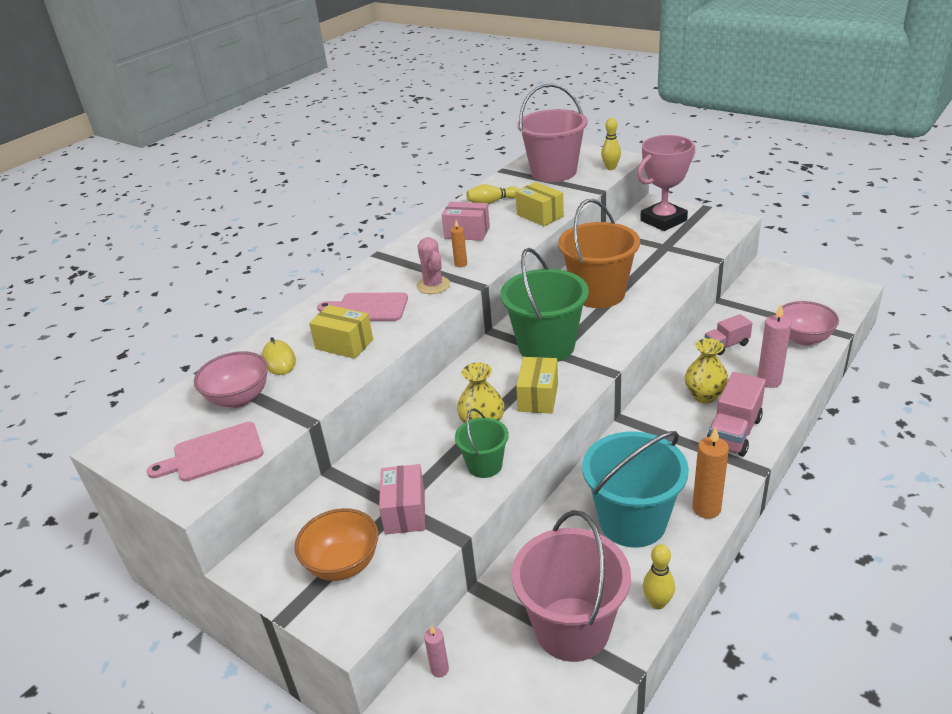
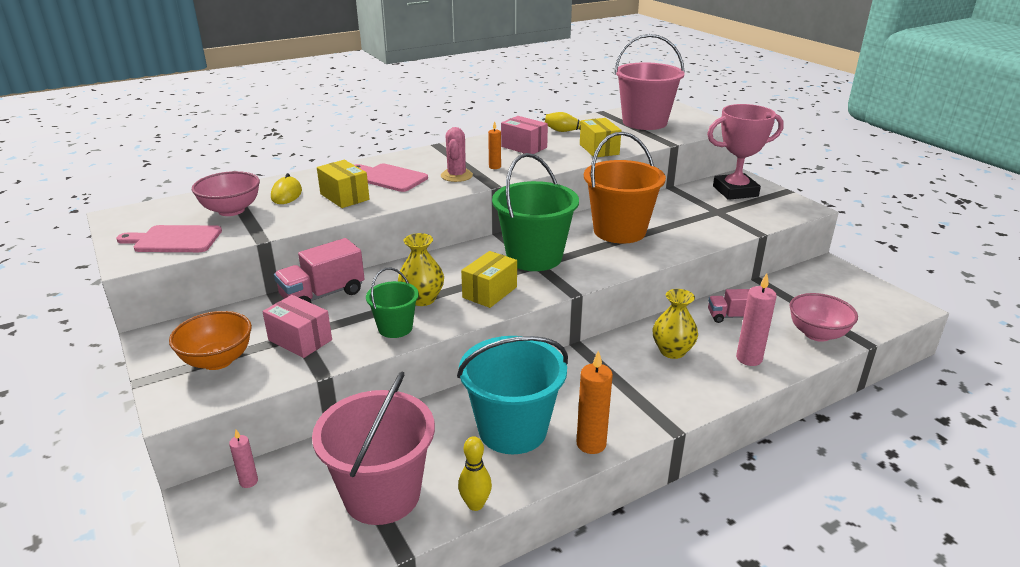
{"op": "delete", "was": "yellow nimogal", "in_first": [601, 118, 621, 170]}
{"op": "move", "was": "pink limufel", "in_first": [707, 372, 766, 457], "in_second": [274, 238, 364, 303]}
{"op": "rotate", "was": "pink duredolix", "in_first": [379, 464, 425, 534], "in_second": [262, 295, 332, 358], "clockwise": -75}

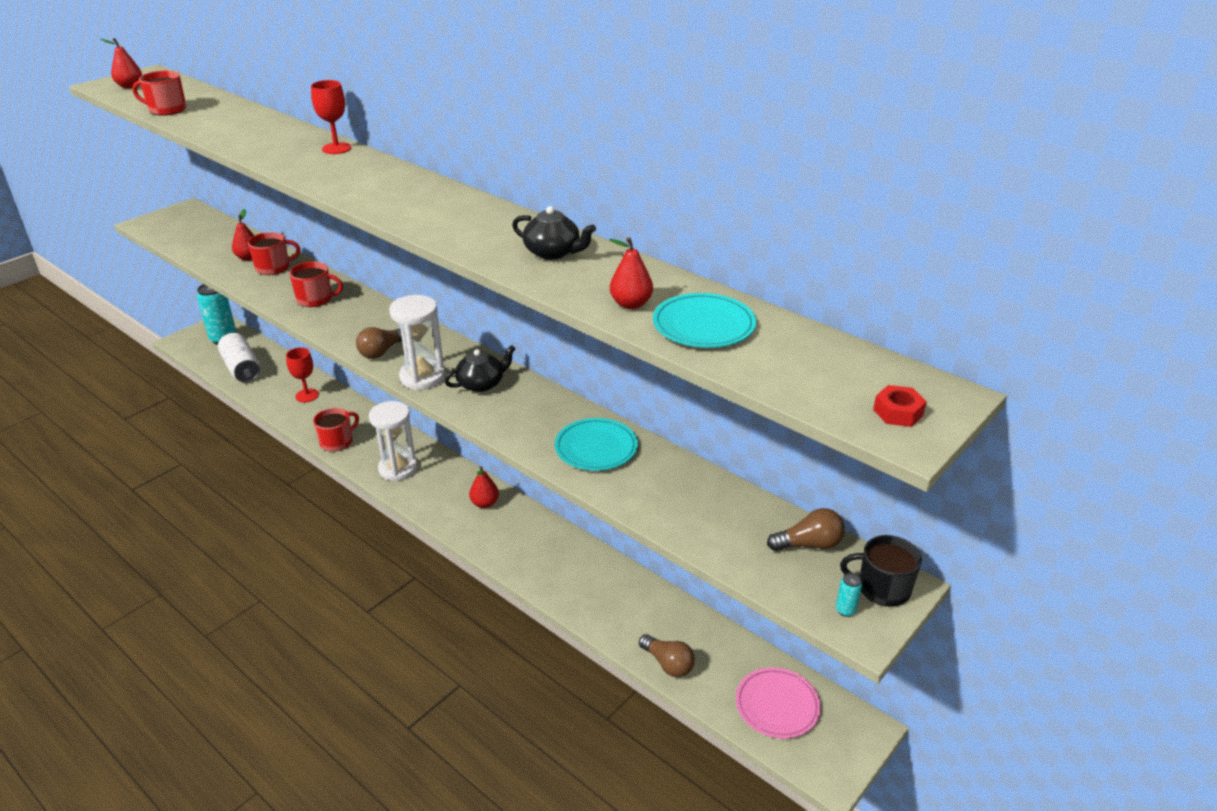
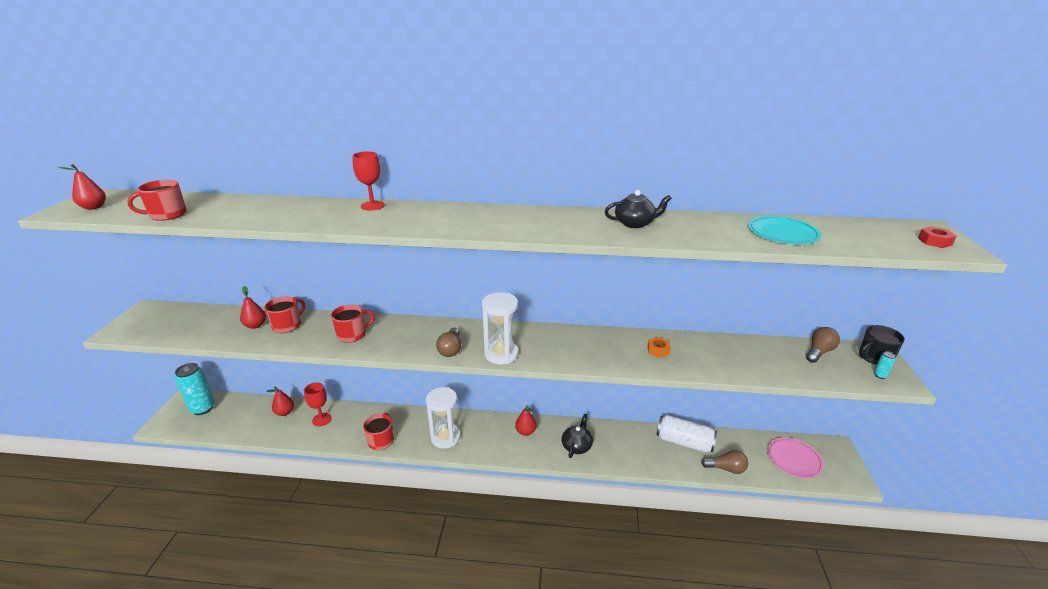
{"op": "move", "was": "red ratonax", "in_first": [610, 237, 653, 309], "in_second": [266, 386, 294, 416]}
{"op": "move", "was": "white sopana", "in_first": [218, 333, 260, 382], "in_second": [657, 415, 717, 453]}
{"op": "move", "was": "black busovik", "in_first": [444, 345, 516, 392], "in_second": [562, 414, 593, 458]}
{"op": "replace", "was": "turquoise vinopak", "now": "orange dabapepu", "in_first": [555, 418, 638, 471], "in_second": [647, 337, 671, 358]}

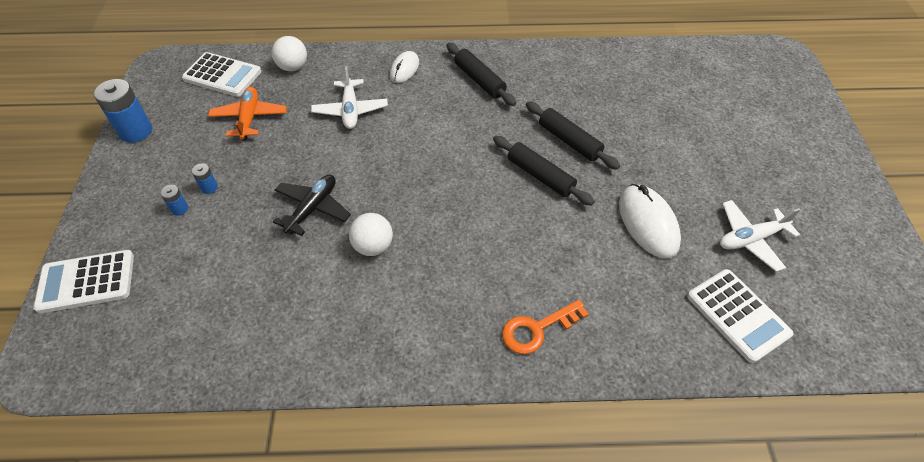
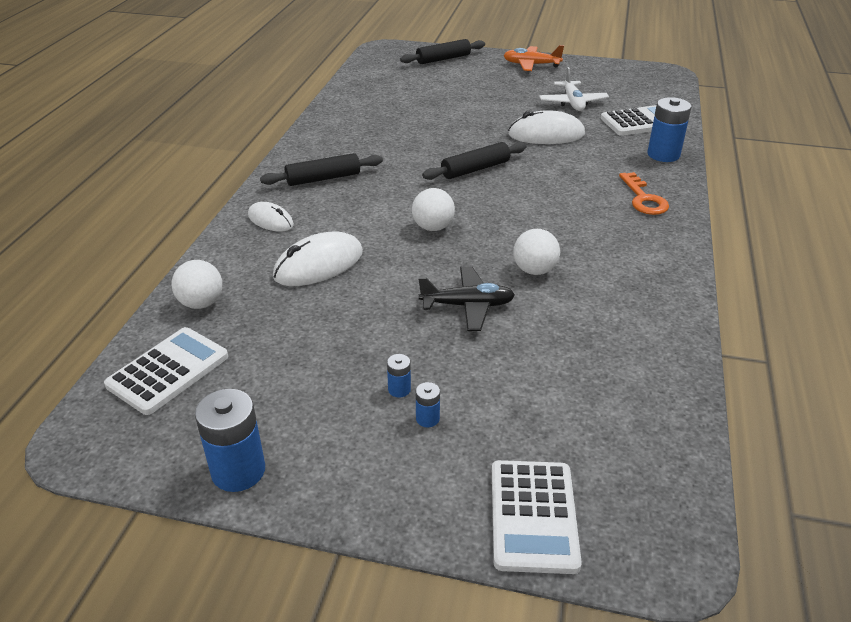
{"op": "replace", "was": "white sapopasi", "now": "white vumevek", "in_first": [311, 66, 388, 129], "in_second": [273, 232, 363, 286]}
{"op": "move", "was": "orange sapopasi", "in_first": [208, 87, 287, 141], "in_second": [503, 45, 564, 71]}
{"op": "move", "was": "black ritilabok", "in_first": [526, 101, 620, 170], "in_second": [400, 39, 485, 64]}
{"op": "rotate", "was": "black sapopasi", "in_first": [273, 175, 351, 236], "in_second": [418, 266, 515, 331], "clockwise": 135}
{"op": "insert", "now": "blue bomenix", "in_second": [647, 97, 691, 162]}
{"op": "insert", "now": "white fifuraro", "in_second": [412, 188, 455, 231]}

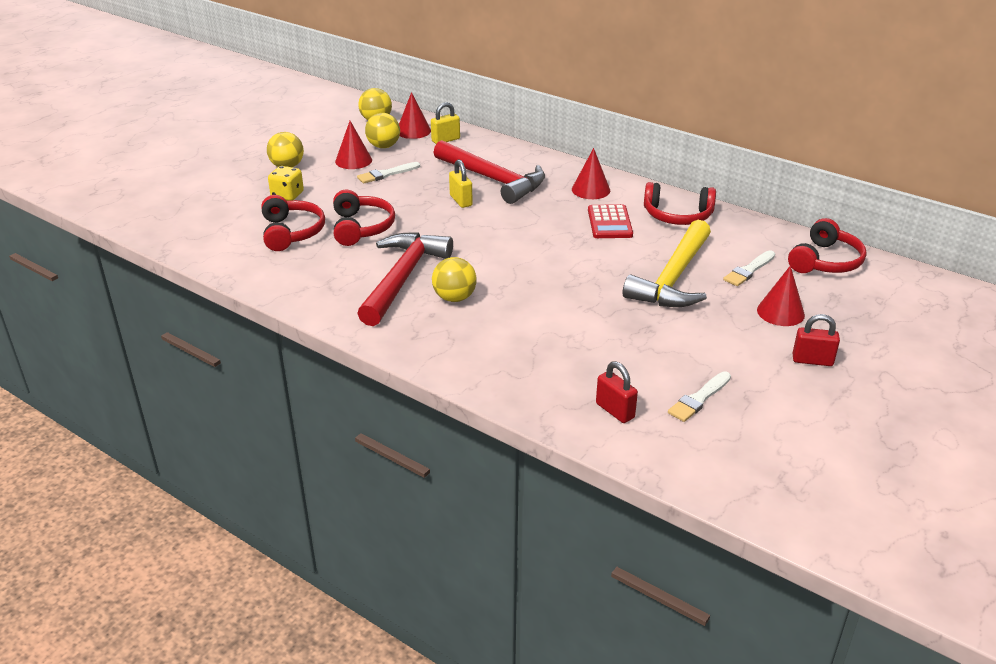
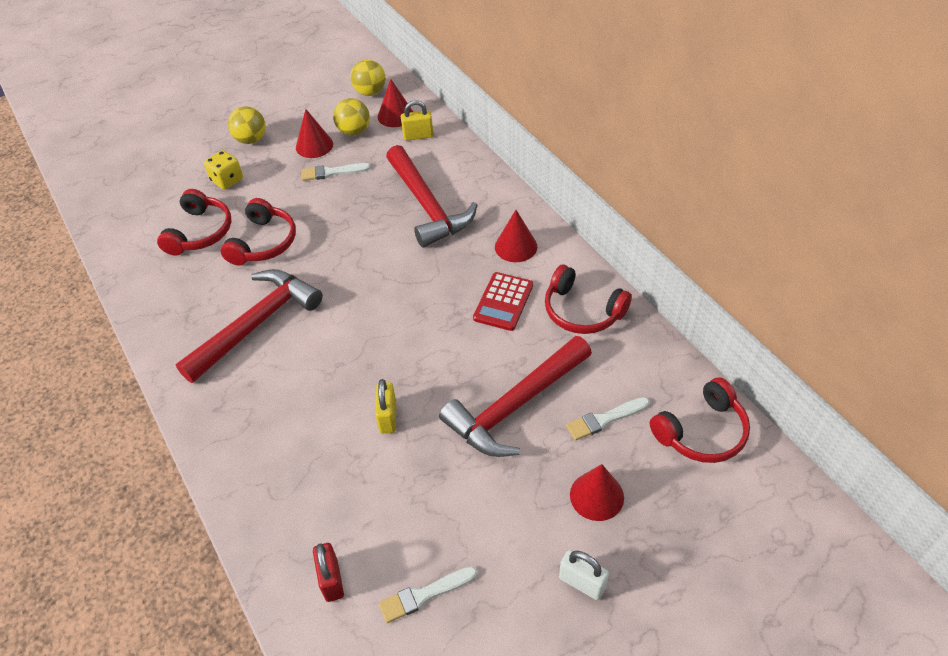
{"op": "move", "was": "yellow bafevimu", "in_first": [449, 160, 473, 208], "in_second": [375, 379, 396, 433]}
{"op": "recolor", "was": "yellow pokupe", "now": "red pokupe", "in_first": [623, 220, 711, 307], "in_second": [439, 336, 592, 457]}
{"op": "delete", "was": "yellow fifuraro", "in_first": [432, 257, 477, 302]}
{"op": "recolor", "was": "red bafevimu", "now": "white bafevimu", "in_first": [793, 314, 840, 366], "in_second": [559, 550, 609, 600]}

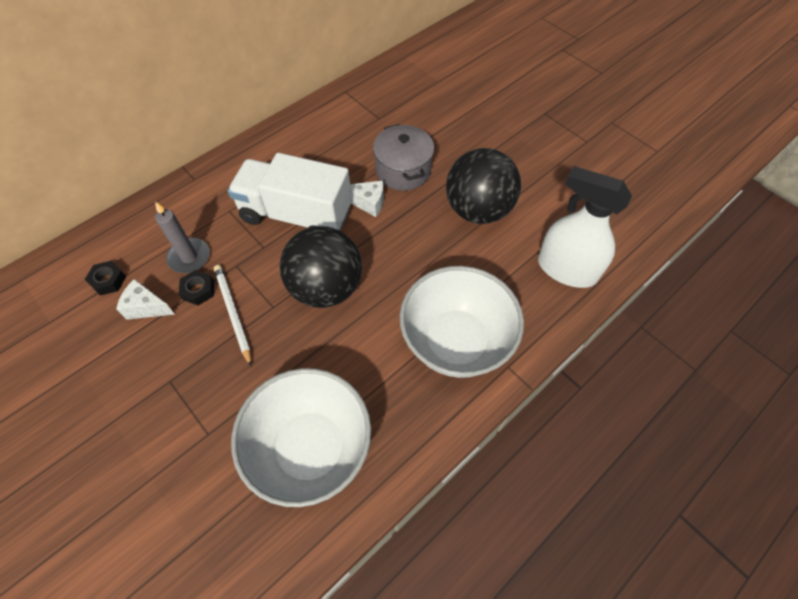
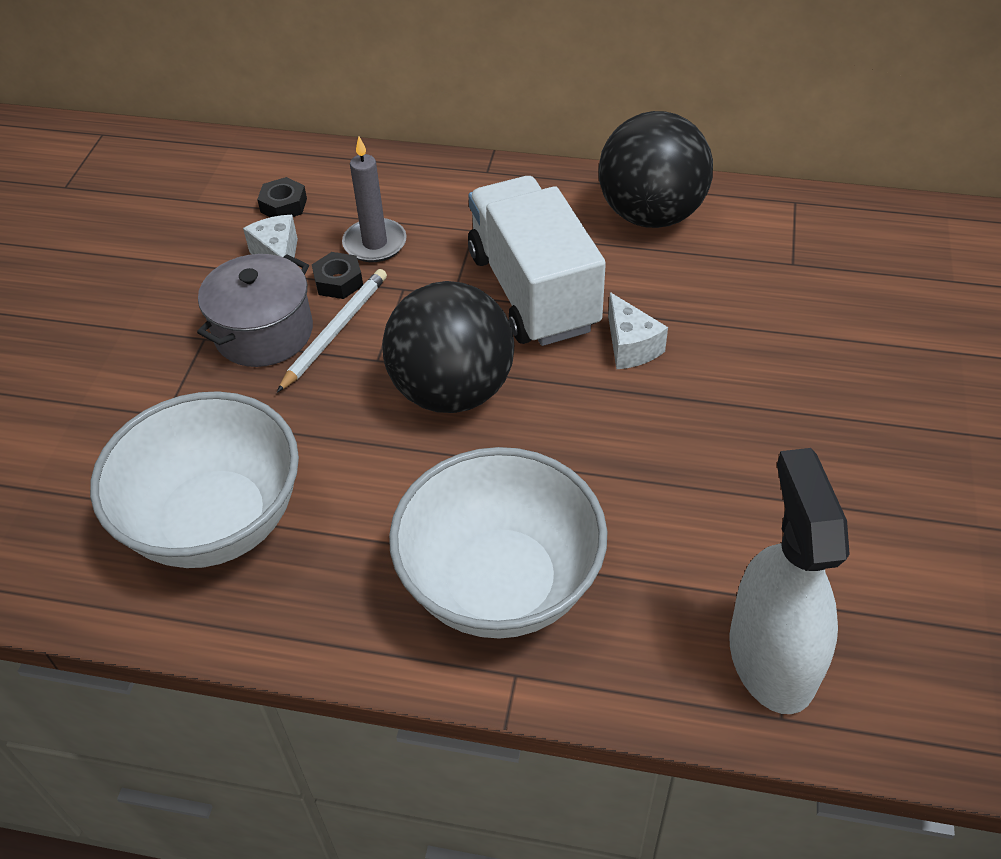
{"op": "move", "was": "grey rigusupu", "in_first": [373, 124, 434, 191], "in_second": [197, 254, 313, 367]}
{"op": "move", "was": "black fifuraro", "in_first": [446, 148, 521, 224], "in_second": [598, 111, 713, 228]}

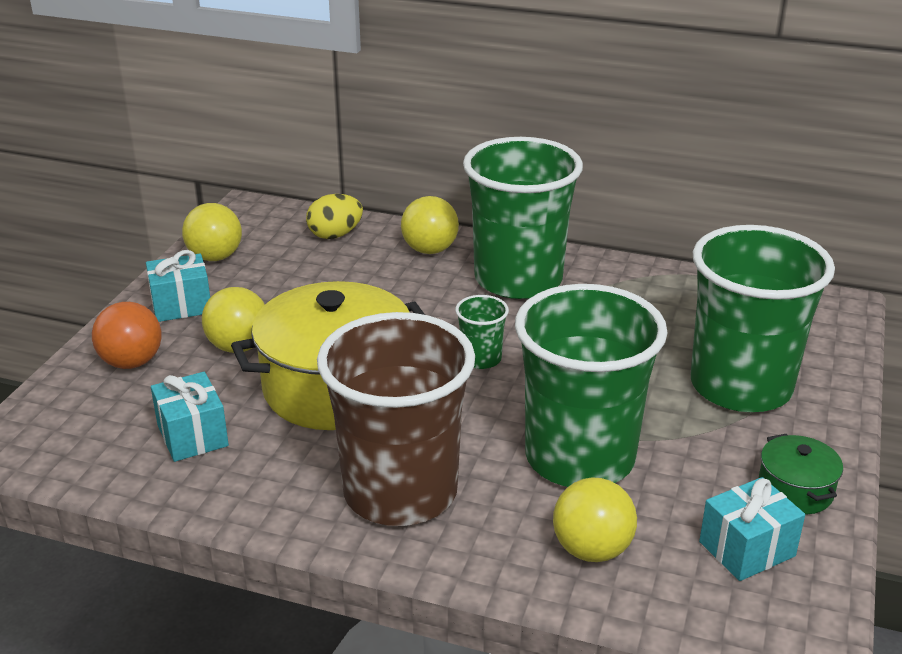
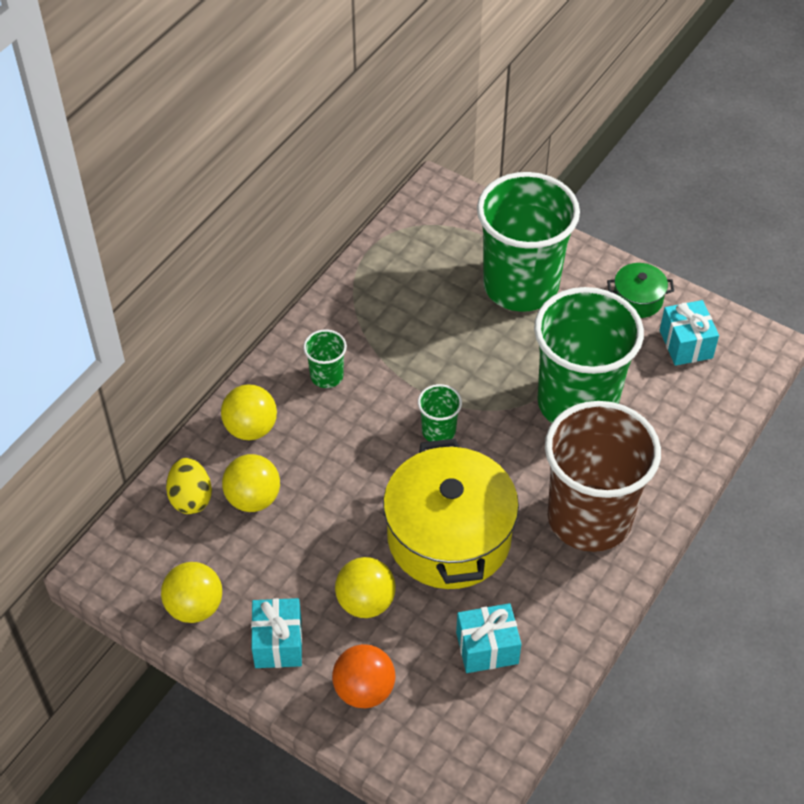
{"op": "resize", "was": "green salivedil", "in_first": [463, 137, 583, 299], "in_second": [303, 329, 347, 388], "ratio": 0.42}
{"op": "move", "was": "yellow fifuraro", "in_first": [553, 478, 637, 562], "in_second": [222, 454, 280, 512]}

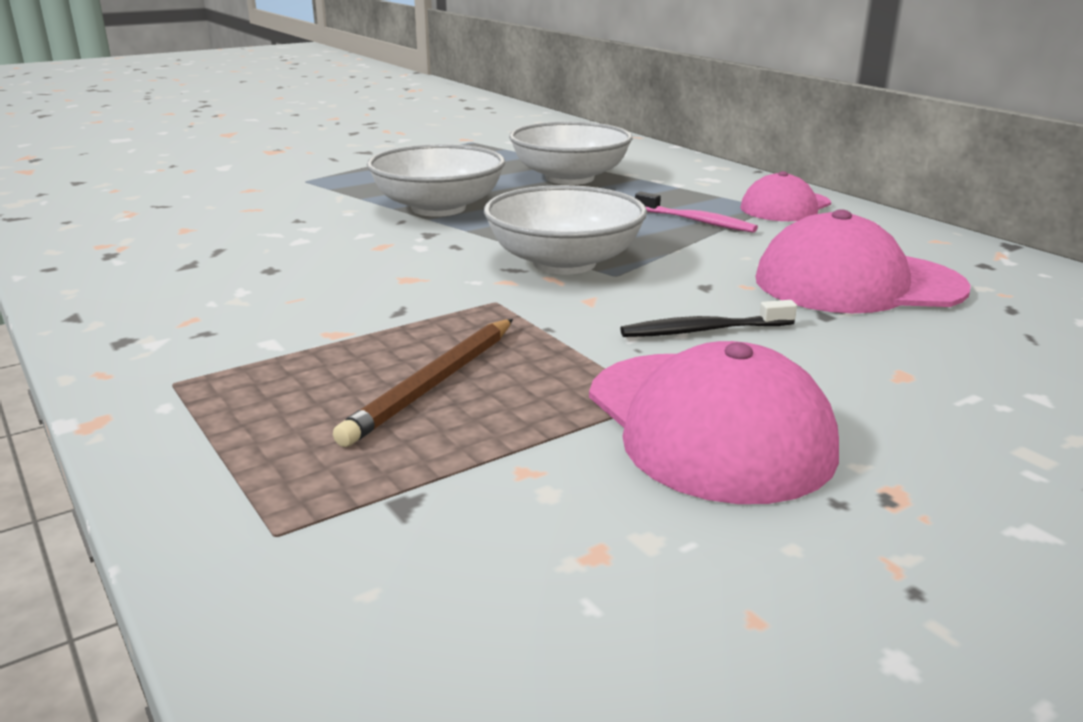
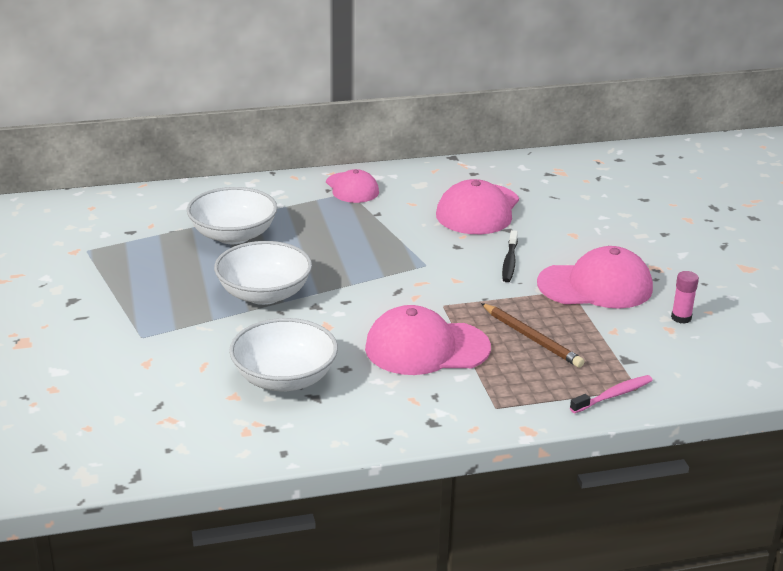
{"op": "move", "was": "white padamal", "in_first": [484, 185, 647, 274], "in_second": [229, 318, 338, 392]}
{"op": "move", "was": "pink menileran", "in_first": [635, 192, 758, 233], "in_second": [570, 375, 653, 413]}
{"op": "insert", "now": "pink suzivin", "in_second": [671, 271, 699, 324]}
{"op": "insert", "now": "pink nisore", "in_second": [365, 305, 491, 375]}

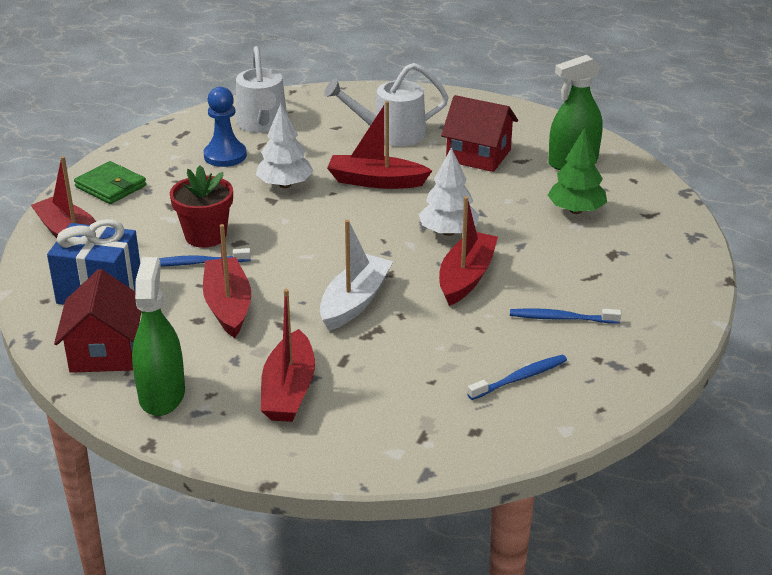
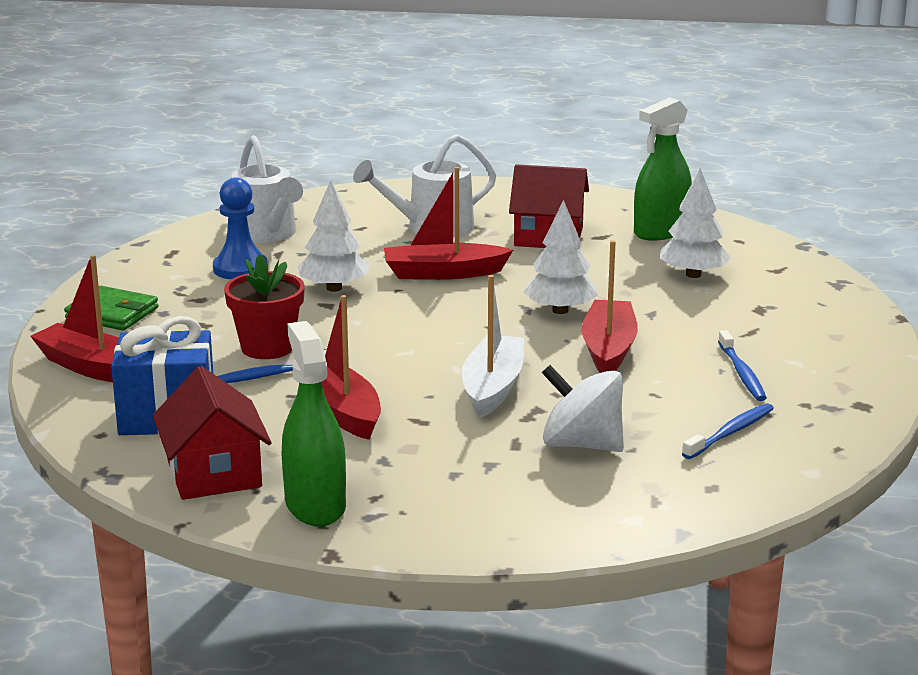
{"op": "recolor", "was": "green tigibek", "now": "white tigibek", "in_first": [548, 128, 607, 214], "in_second": [660, 168, 731, 278]}
{"op": "delete", "was": "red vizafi", "in_first": [261, 289, 315, 422]}
{"op": "rotate", "was": "blue menileran", "in_first": [510, 308, 621, 324], "in_second": [718, 330, 767, 401], "clockwise": -90}
{"op": "insert", "now": "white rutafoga", "in_second": [542, 365, 624, 452]}

